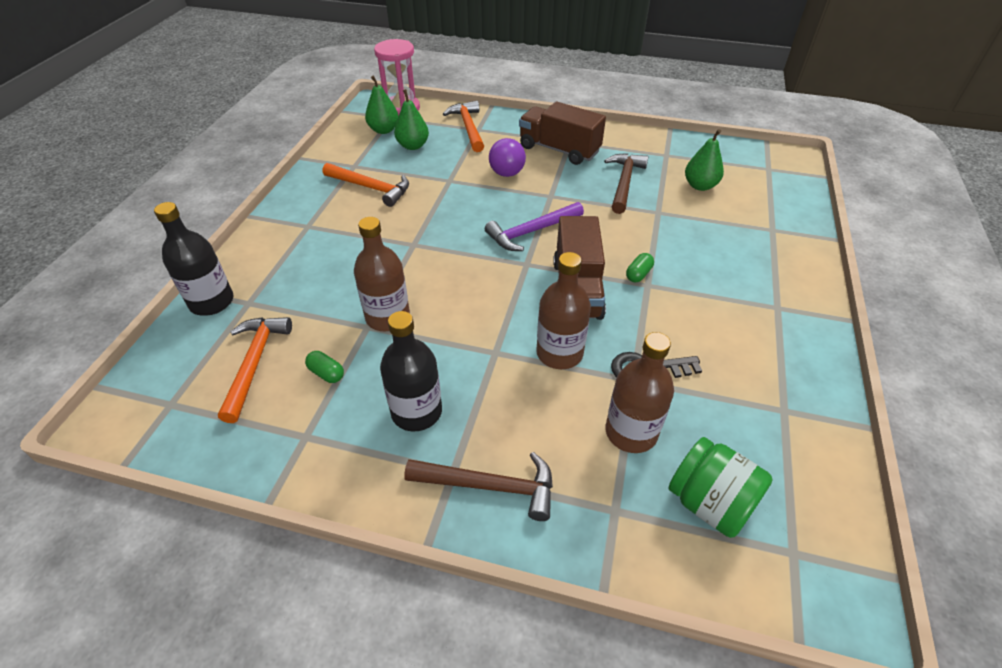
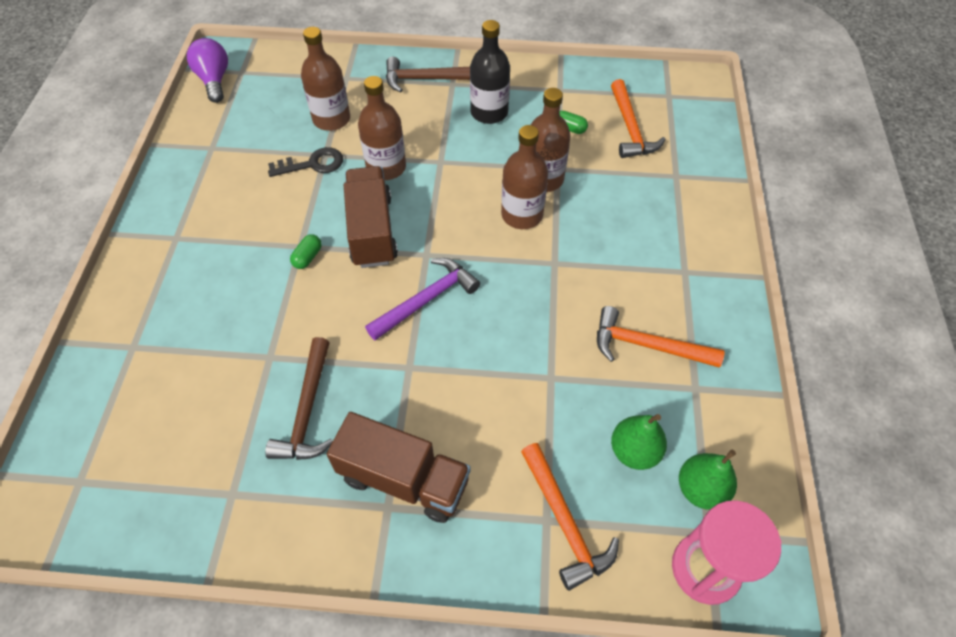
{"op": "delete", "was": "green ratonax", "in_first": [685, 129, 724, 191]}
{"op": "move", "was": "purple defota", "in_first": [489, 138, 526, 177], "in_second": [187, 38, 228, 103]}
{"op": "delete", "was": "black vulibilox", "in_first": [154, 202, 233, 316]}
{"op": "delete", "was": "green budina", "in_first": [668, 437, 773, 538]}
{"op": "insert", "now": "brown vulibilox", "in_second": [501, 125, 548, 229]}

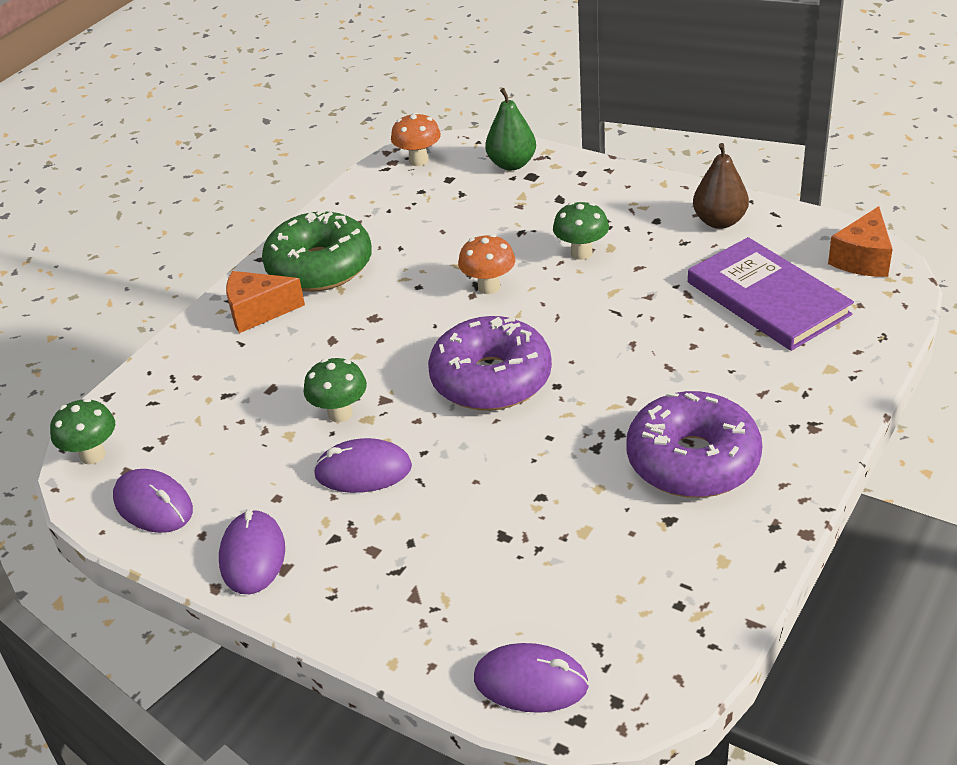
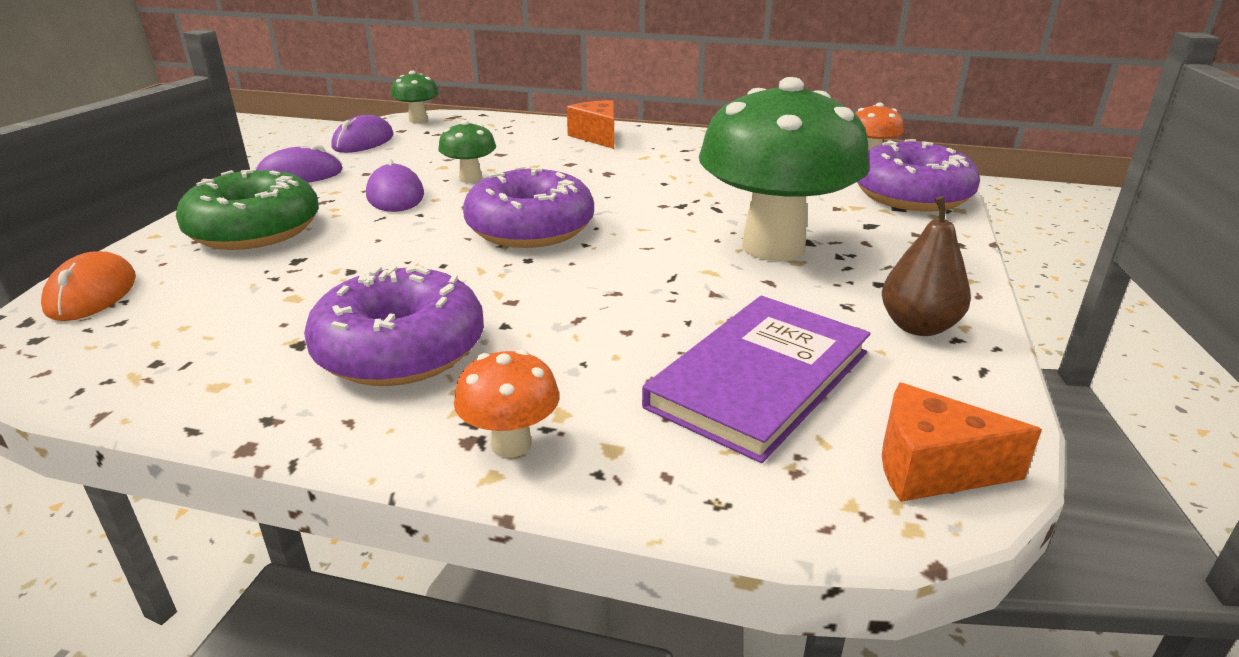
{"op": "replace", "was": "green ratonax", "now": "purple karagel", "in_first": [485, 88, 536, 170], "in_second": [857, 139, 980, 211]}
{"op": "resize", "was": "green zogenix", "in_first": [553, 202, 609, 260], "in_second": [699, 77, 870, 261], "ratio": 2.34}
{"op": "move", "was": "green karagel", "in_first": [262, 209, 372, 292], "in_second": [176, 169, 319, 250]}
{"op": "move", "was": "orange zogenix", "in_first": [458, 234, 515, 294], "in_second": [454, 349, 560, 458]}
{"op": "recolor", "was": "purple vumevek", "now": "orange vumevek", "in_first": [474, 643, 589, 713], "in_second": [41, 251, 136, 321]}

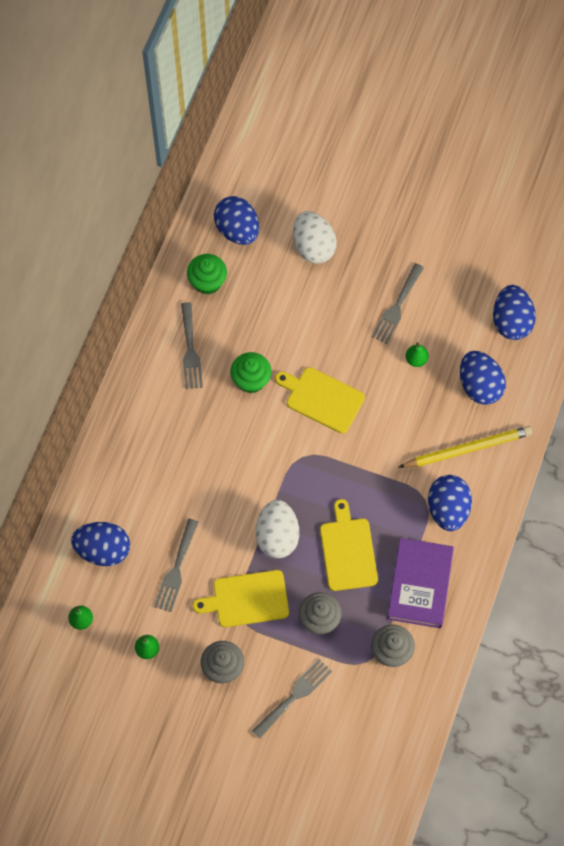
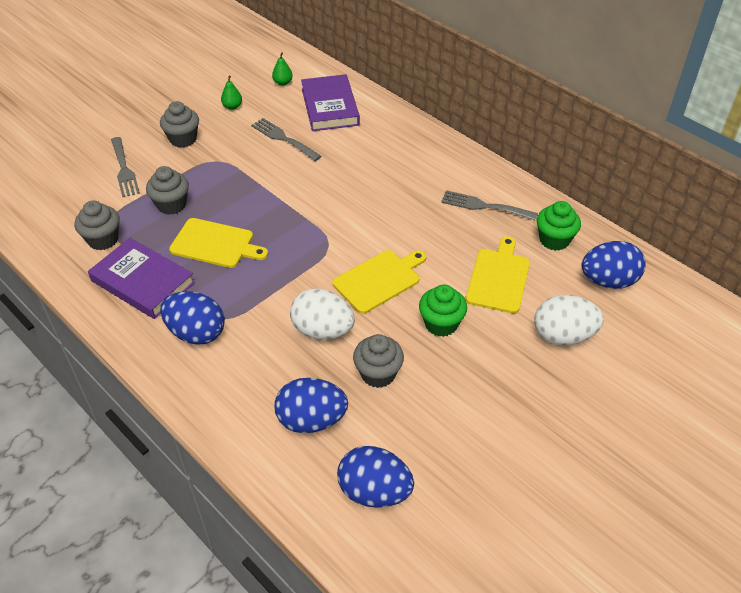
{"op": "delete", "was": "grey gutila", "in_first": [372, 263, 424, 344]}
{"op": "replace", "was": "green ratonax", "now": "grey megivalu", "in_first": [406, 342, 429, 367], "in_second": [353, 334, 404, 388]}
{"op": "move", "was": "green megivalu", "in_first": [230, 352, 271, 393], "in_second": [419, 285, 467, 337]}
{"op": "delete", "was": "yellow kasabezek", "in_first": [399, 426, 532, 468]}
{"op": "move", "was": "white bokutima", "in_first": [256, 500, 299, 558], "in_second": [290, 288, 355, 340]}
{"op": "replace", "was": "blue bokutima", "now": "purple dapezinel", "in_first": [71, 522, 130, 566], "in_second": [301, 74, 360, 131]}
{"op": "move", "was": "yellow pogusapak", "in_first": [193, 570, 289, 627], "in_second": [466, 236, 530, 314]}

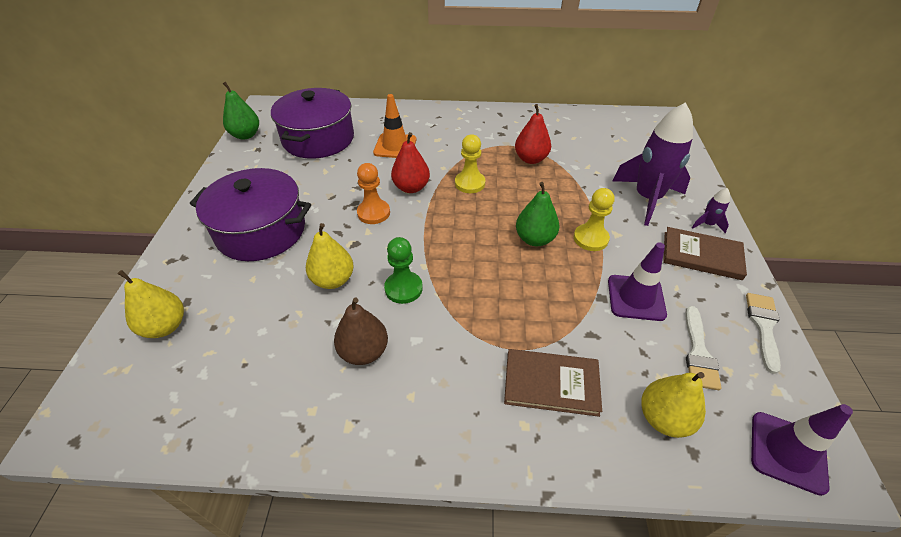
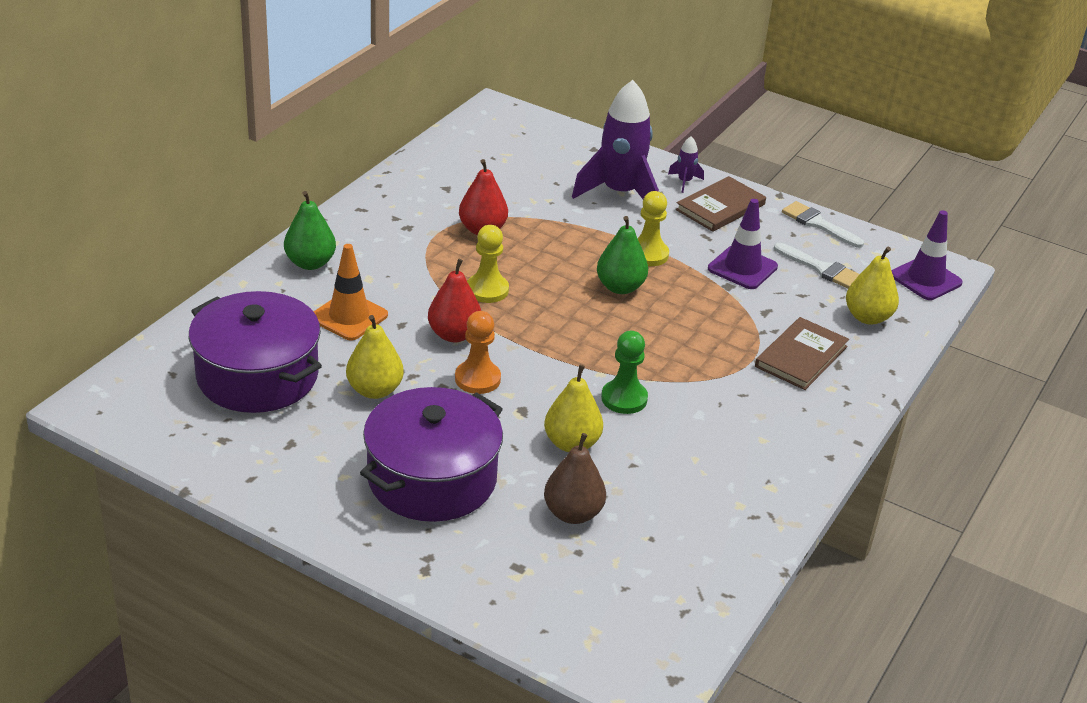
{"op": "move", "was": "green ratonax", "in_first": [223, 82, 259, 140], "in_second": [284, 191, 336, 270]}
{"op": "move", "was": "yellow ratonax", "in_first": [118, 270, 184, 338], "in_second": [346, 315, 404, 399]}
{"op": "move", "was": "brown ratonax", "in_first": [334, 298, 388, 365], "in_second": [544, 433, 606, 524]}

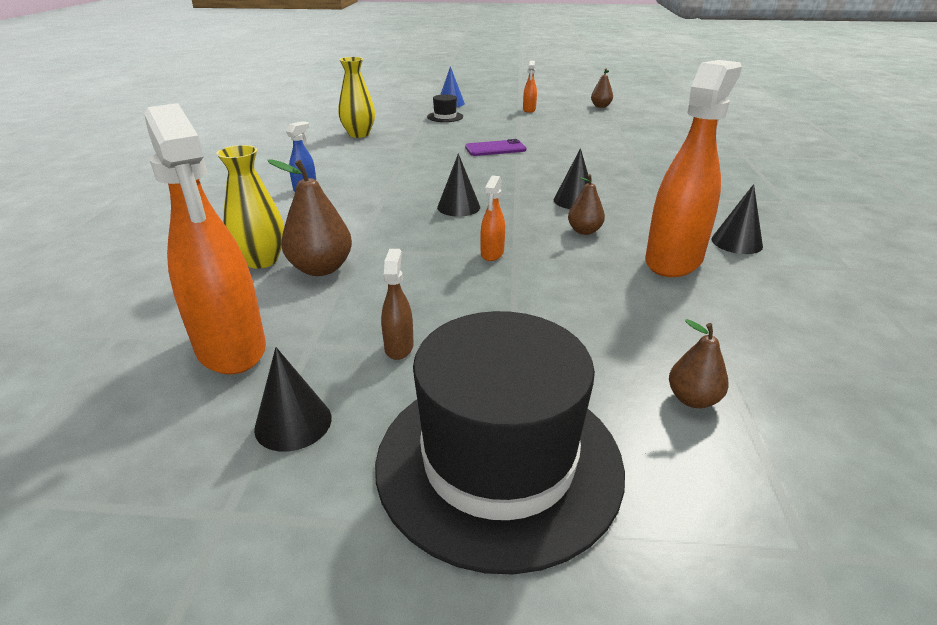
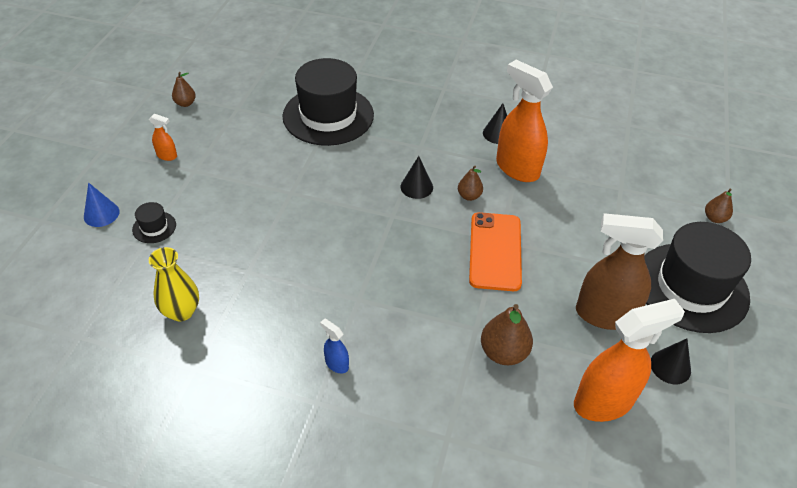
{"op": "delete", "was": "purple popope", "in_first": [465, 139, 526, 156]}
{"op": "delete", "was": "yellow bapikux", "in_first": [216, 145, 285, 268]}
{"op": "delete", "was": "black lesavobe", "in_first": [437, 154, 480, 217]}
{"op": "replace", "was": "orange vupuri", "now": "orange popope", "in_first": [480, 175, 505, 261], "in_second": [469, 212, 522, 291]}
{"op": "resize", "was": "brown vupuri", "in_first": [381, 249, 414, 360], "in_second": [576, 213, 663, 330], "ratio": 2.29}
{"op": "move", "was": "brown ratonax", "in_first": [669, 319, 729, 408], "in_second": [705, 188, 733, 223]}
{"op": "insert", "now": "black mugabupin", "in_second": [282, 58, 374, 146]}

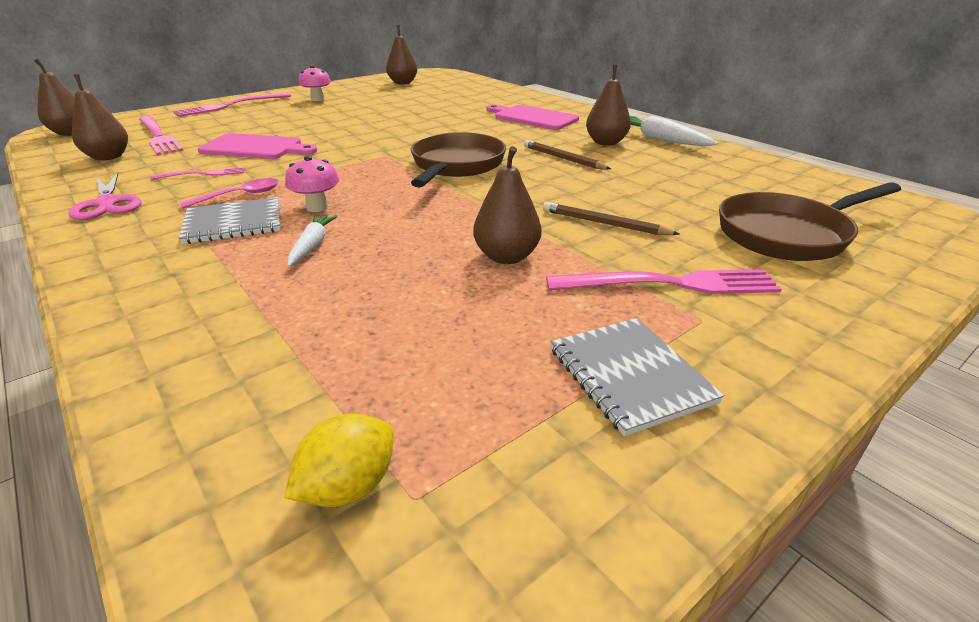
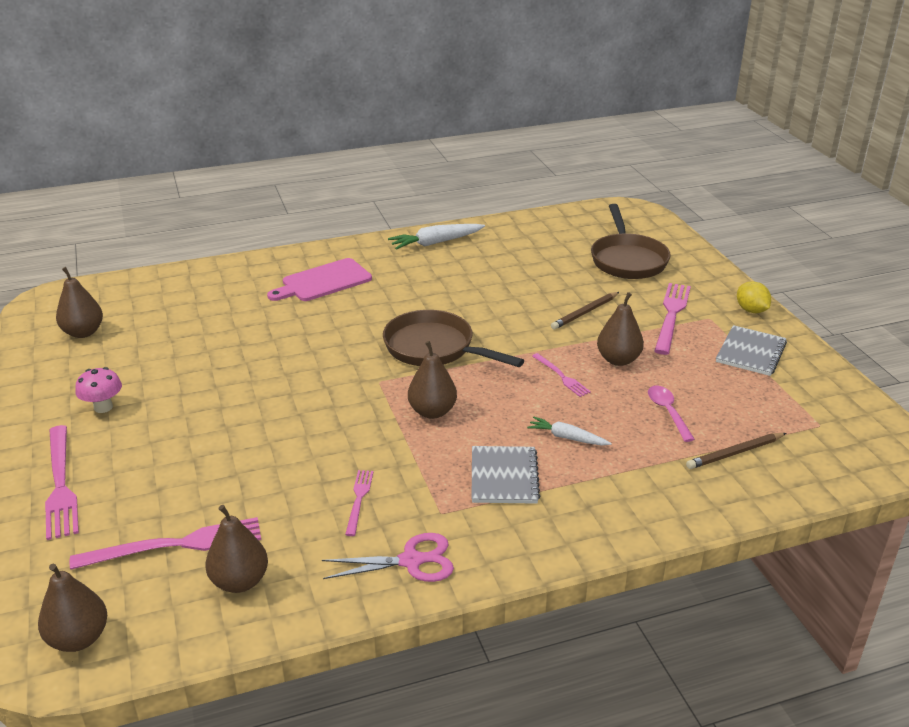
{"op": "move", "was": "brown ratonax", "in_first": [586, 64, 631, 146], "in_second": [408, 341, 457, 419]}
{"op": "delete", "was": "pink pogusapak", "in_first": [198, 133, 317, 159]}
{"op": "move", "was": "brown kasabezek", "in_first": [524, 140, 611, 169], "in_second": [686, 433, 786, 469]}
{"op": "delete", "was": "pink zogenix", "in_first": [285, 156, 339, 212]}
{"op": "move", "was": "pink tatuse", "in_first": [180, 178, 279, 209], "in_second": [648, 386, 695, 442]}
{"op": "rotate", "was": "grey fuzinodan", "in_first": [551, 318, 724, 436], "in_second": [716, 325, 787, 376], "clockwise": -60}
{"op": "move", "was": "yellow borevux", "in_first": [284, 413, 394, 507], "in_second": [737, 281, 771, 313]}
{"op": "insert", "now": "pink gutila", "in_second": [532, 353, 591, 397]}

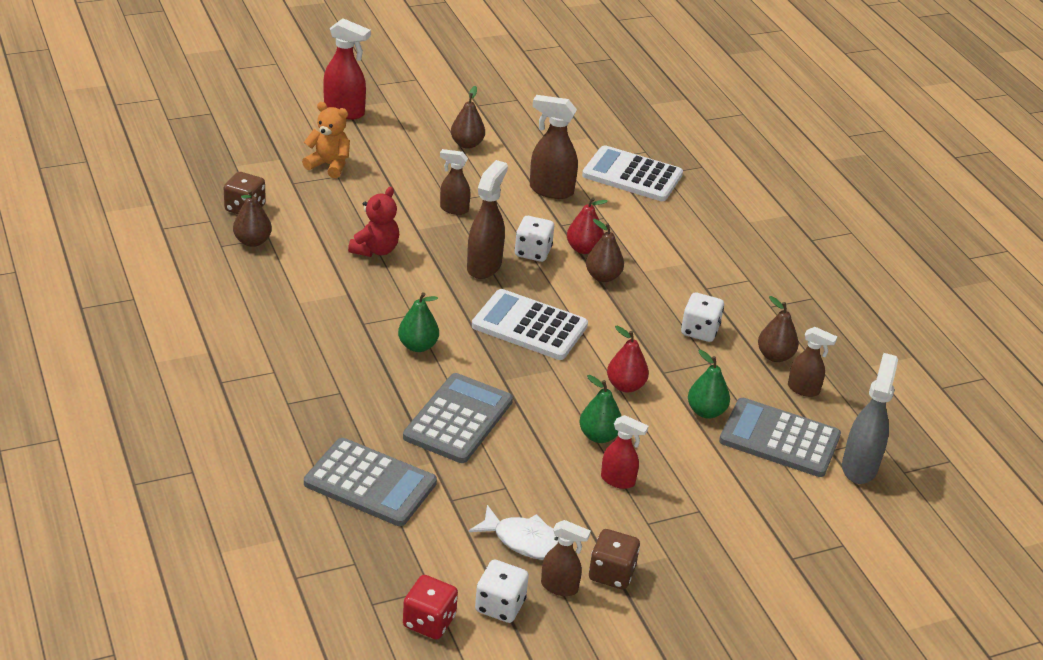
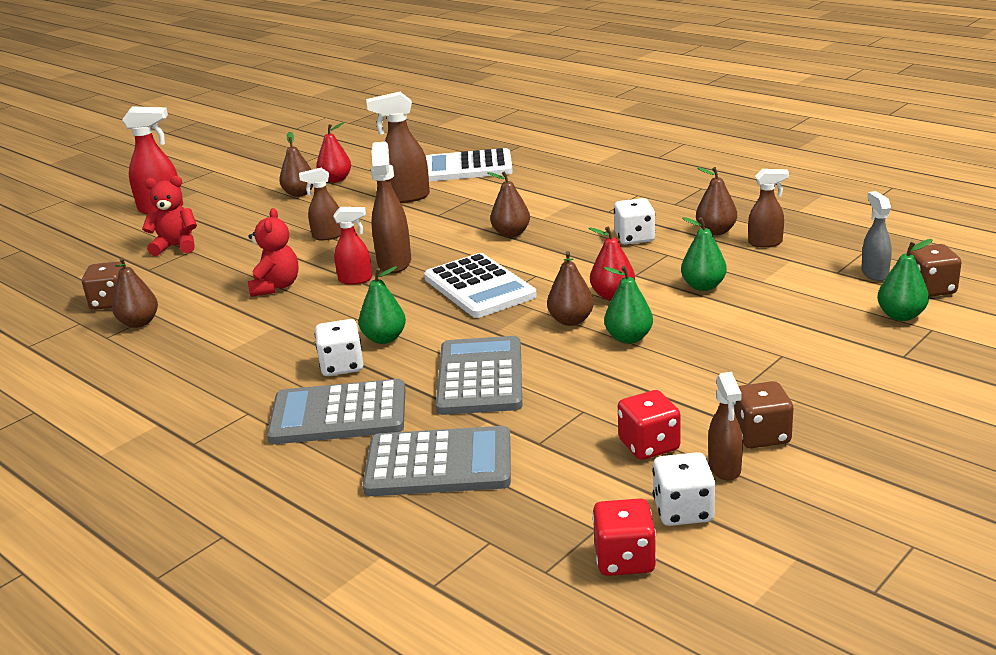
{"op": "recolor", "was": "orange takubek", "now": "red takubek", "in_first": [302, 102, 350, 178], "in_second": [142, 176, 197, 256]}
{"op": "move", "was": "red ratonax", "in_first": [567, 197, 608, 254], "in_second": [316, 122, 351, 183]}
{"op": "move", "was": "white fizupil", "in_first": [515, 216, 554, 262], "in_second": [315, 319, 363, 376]}
{"op": "rotate", "was": "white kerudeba", "in_first": [472, 289, 588, 360], "in_second": [424, 253, 537, 318], "clockwise": -120}
{"op": "resize", "was": "grey vupuri", "in_first": [842, 353, 898, 484], "in_second": [861, 191, 892, 281], "ratio": 0.63}
{"op": "move", "was": "grey kerudeba", "in_first": [719, 398, 841, 477], "in_second": [267, 379, 405, 444]}
{"op": "move", "was": "red vupuri", "in_first": [601, 415, 649, 489], "in_second": [333, 207, 372, 285]}
{"op": "replace", "was": "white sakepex", "now": "red fizupil", "in_first": [469, 505, 558, 560], "in_second": [618, 390, 680, 460]}
{"op": "rotate", "was": "brown vupuri", "in_first": [541, 520, 591, 596], "in_second": [708, 372, 743, 480], "clockwise": 90}
{"op": "insert", "now": "green ratonax", "in_second": [877, 239, 932, 321]}
{"op": "insert", "now": "brown fizupil", "in_second": [910, 244, 962, 297]}
{"op": "insert", "now": "brown ratonax", "in_second": [547, 251, 594, 326]}

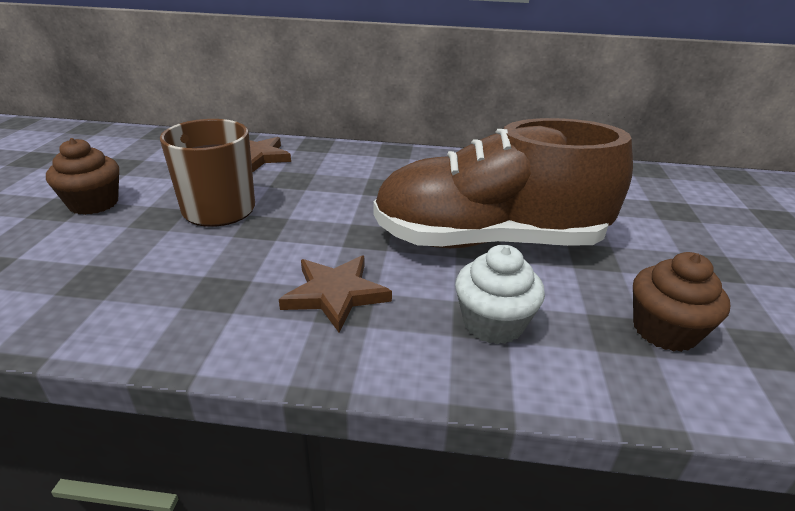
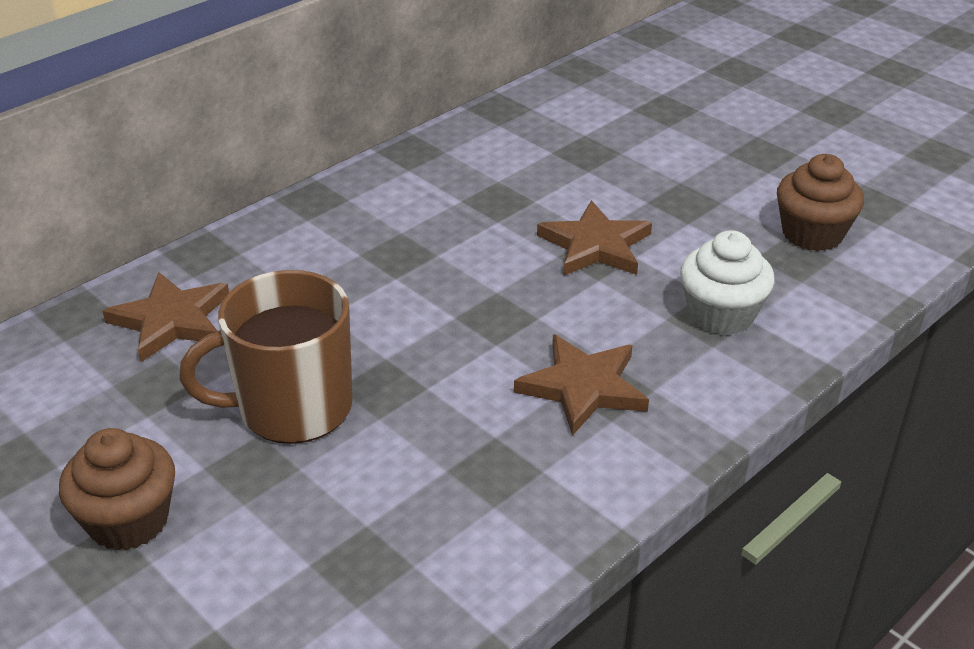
{"op": "replace", "was": "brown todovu", "now": "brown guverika", "in_first": [373, 118, 633, 248], "in_second": [537, 200, 652, 276]}

